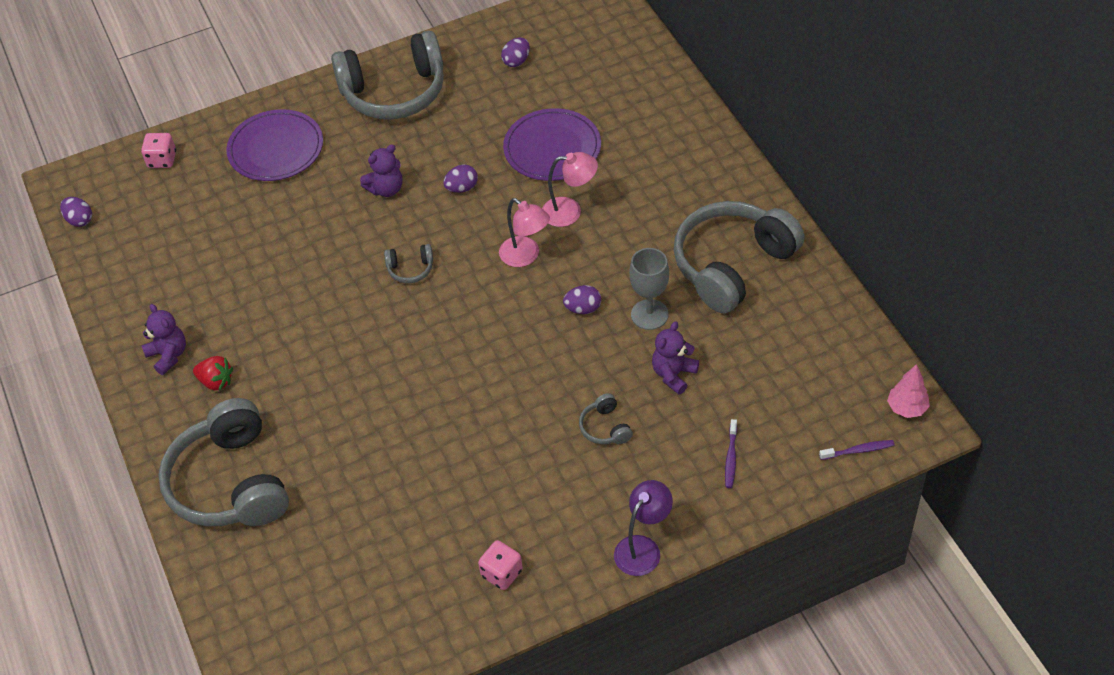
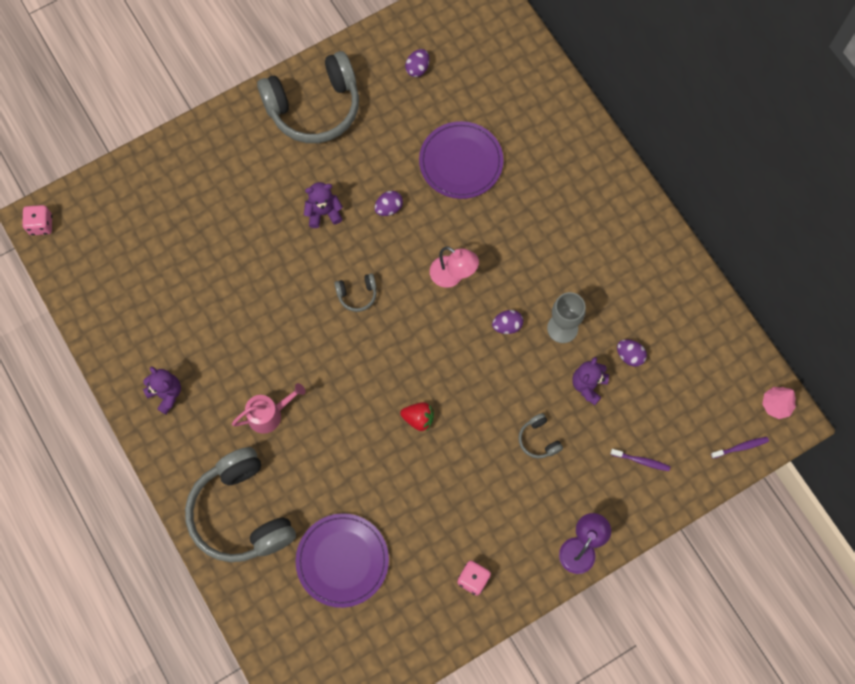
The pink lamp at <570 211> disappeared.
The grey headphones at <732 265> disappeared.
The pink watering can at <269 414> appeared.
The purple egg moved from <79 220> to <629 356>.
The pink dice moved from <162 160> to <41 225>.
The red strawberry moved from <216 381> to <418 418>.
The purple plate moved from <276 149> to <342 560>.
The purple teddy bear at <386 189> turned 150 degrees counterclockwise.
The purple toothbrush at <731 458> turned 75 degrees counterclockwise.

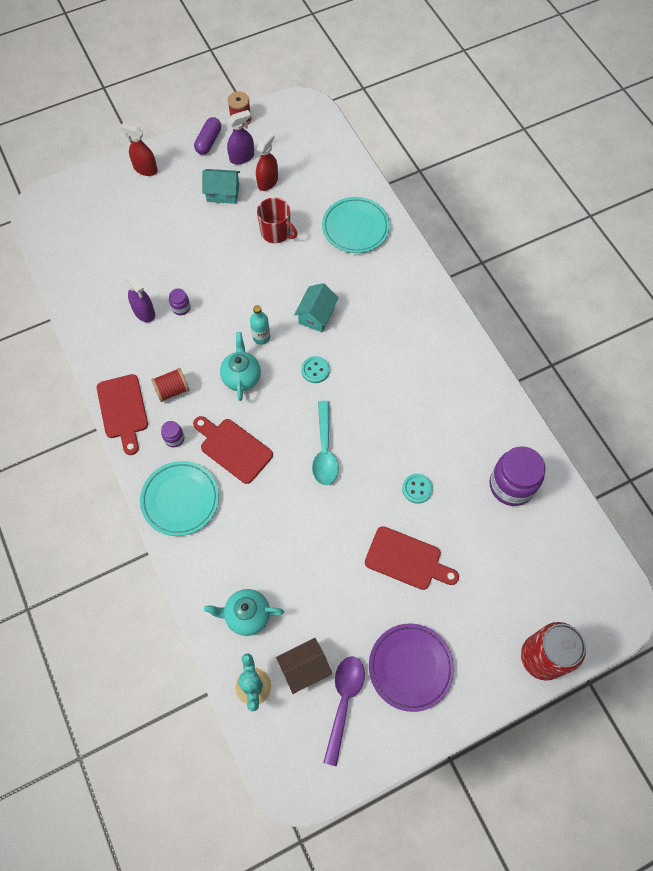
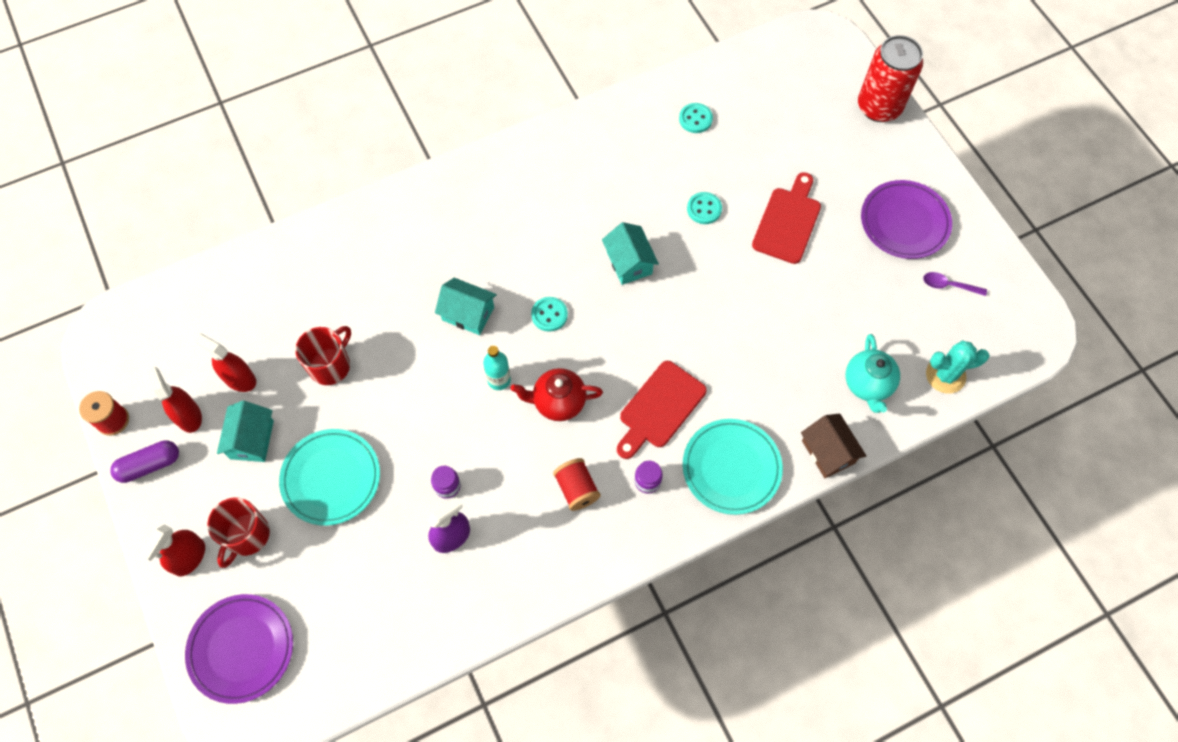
The red cutting board at <123 410> disappeared.
The turquoise spoon at <324 450> disappeared.
The purple plate at <241 649> appeared.
The red mug at <247 535> appeared.
The turquoise house at <629 262> appeared.
The brown house moved from <304 668> to <828 452>.
The turquoise plate moved from <355 228> to <331 478>.
The purple jar at <511 485> was replaced by the turquoise button at <695 119>.
The turquoise teapot at <241 377> became the red teapot at <558 402>.
The purple spray bottle at <242 157> became the red spray bottle at <188 416>.
The purple capsule at <208 141> turned 45 degrees counterclockwise.
The purple spoon at <343 702> changed to 0.57 times the size.

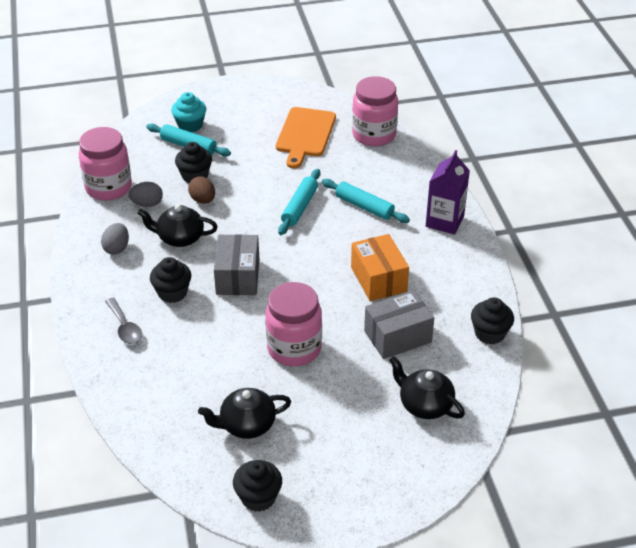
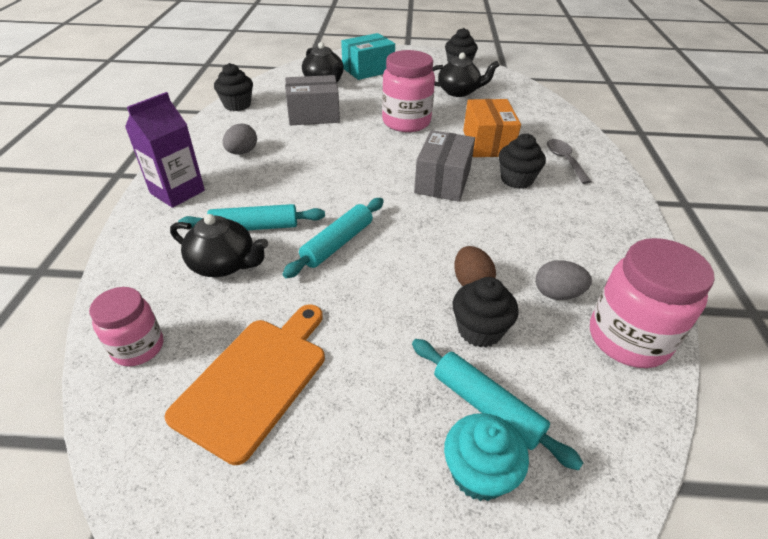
The turquoise box at <368 70> appeared.
The grey egg moved from <117 248> to <242 152>.
The black teapot moved from <179 238> to <224 264>.
The orange box moved from <378 279> to <487 143>.
The turquoise rolling pin at <364 207> turned 60 degrees counterclockwise.
The pink jar at <374 135> changed to 0.61 times the size.

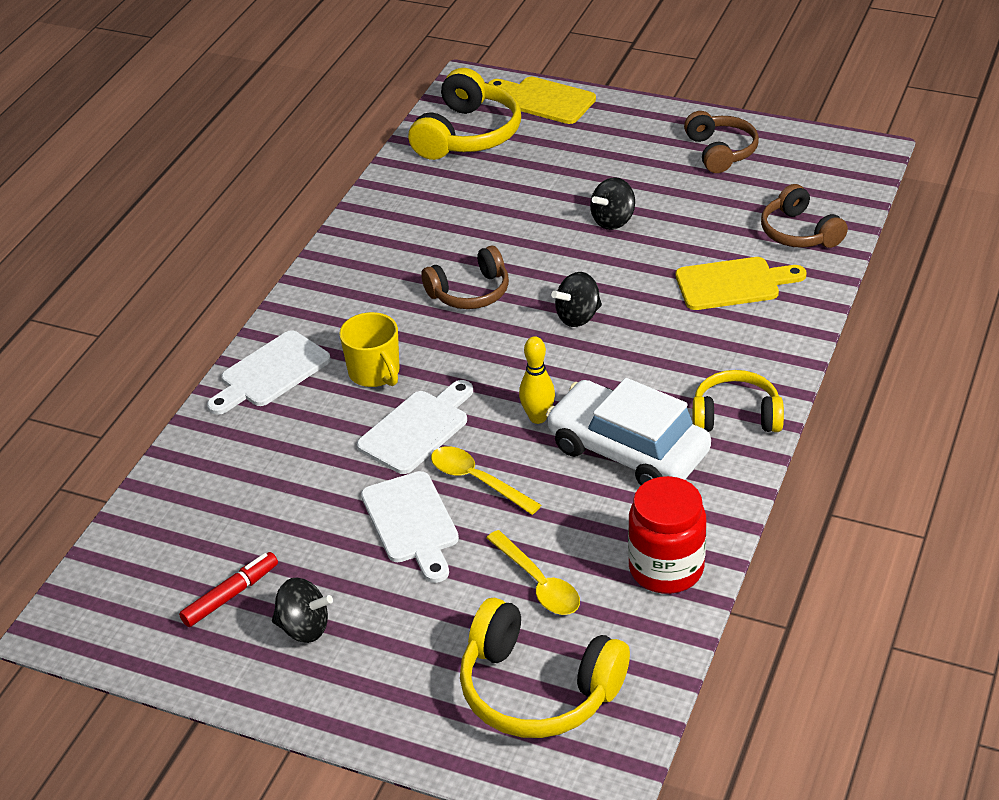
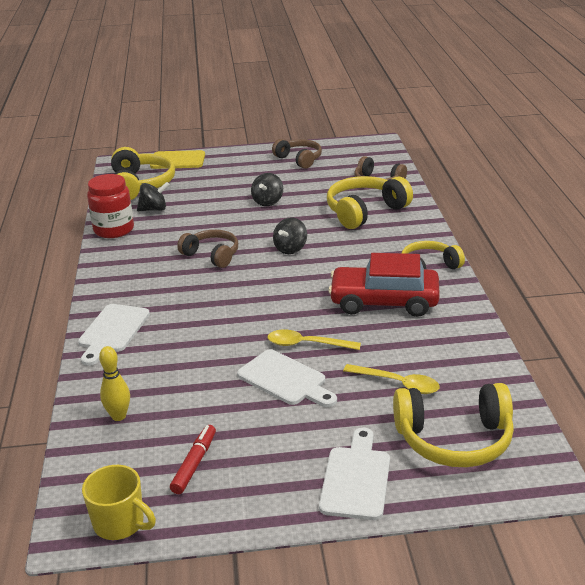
The black spinning top moved from <304 628> to <154 209>.
The yellow mug moved from <375 373> to <120 523>.
The white cutting board moved from <417 429> to <356 478>.
The yellow bowling pin moved from <538 417> to <119 416>.
The red jar moved from <666 568> to <114 230>.
The yellow cutting board at <733 284> was replaced by the yellow headphones at <365 211>.
The white car at <628 450> became the red car at <384 301>.
The brown headphones at <470 292> turned 90 degrees counterclockwise.

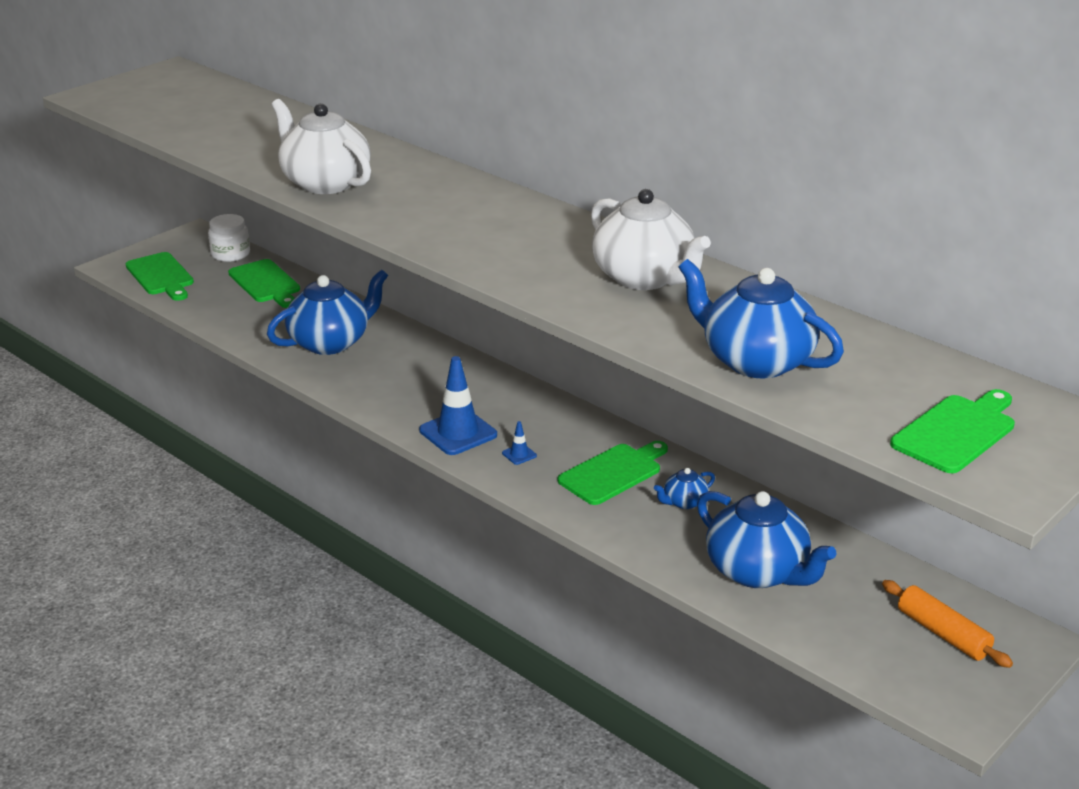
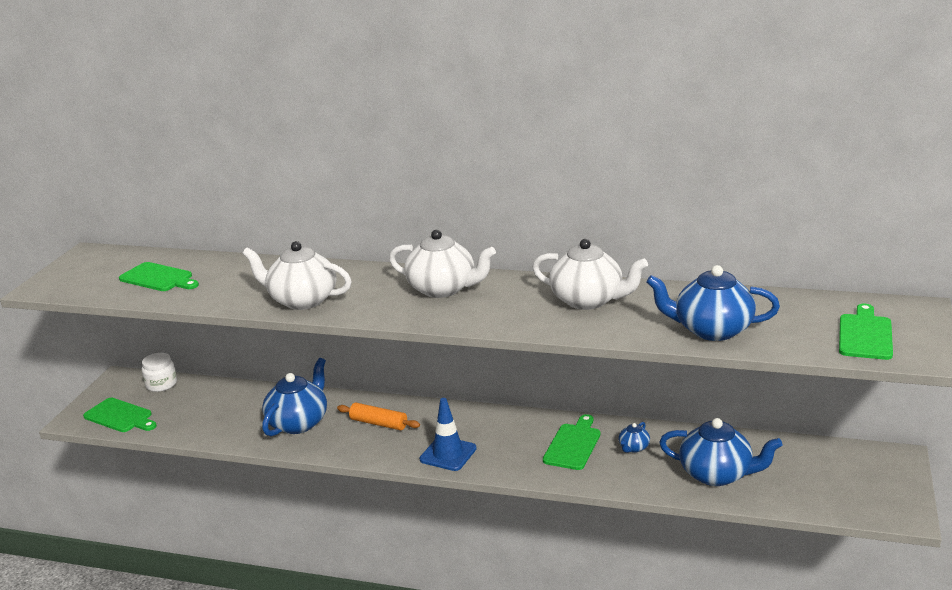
The blue traffic cone at <519 454> disappeared.
The white teapot at <443 289> appeared.
The green cutting board moved from <266 283> to <158 278>.
The orange rolling pin moved from <943 633> to <378 423>.

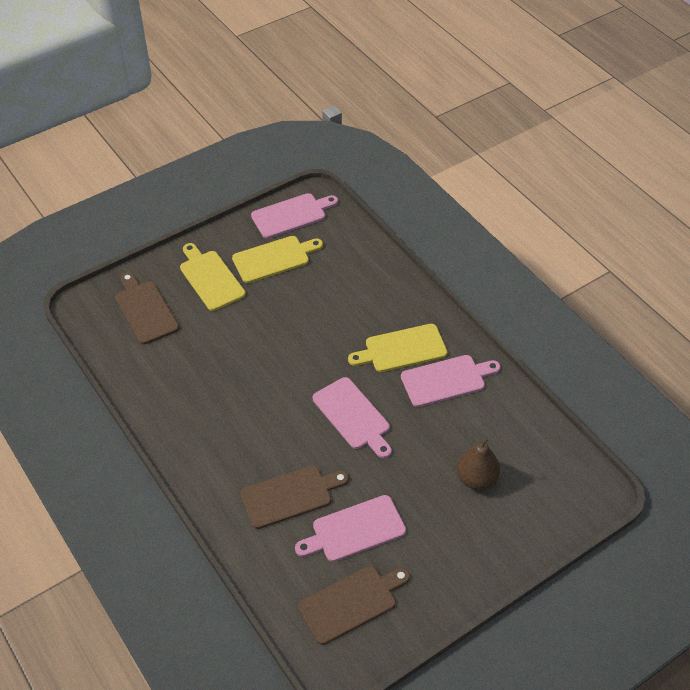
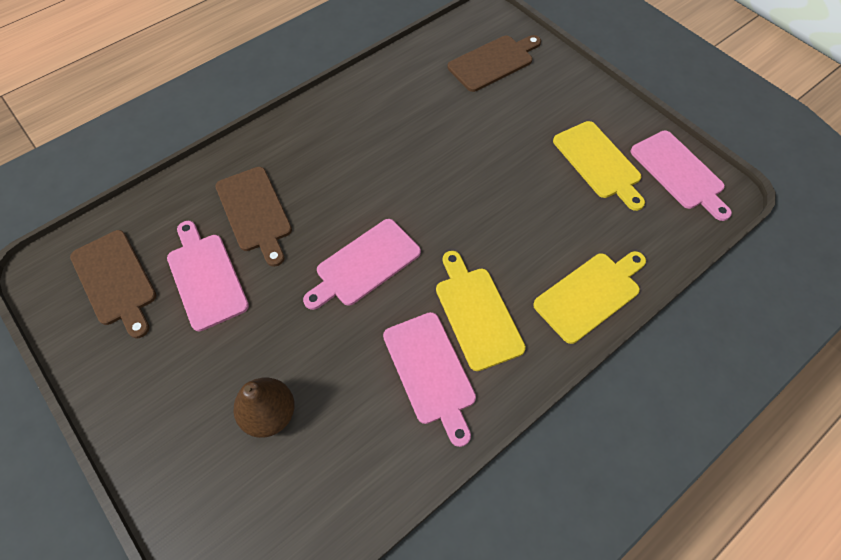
The yellow cutting board moved from <210 278> to <590 294>.

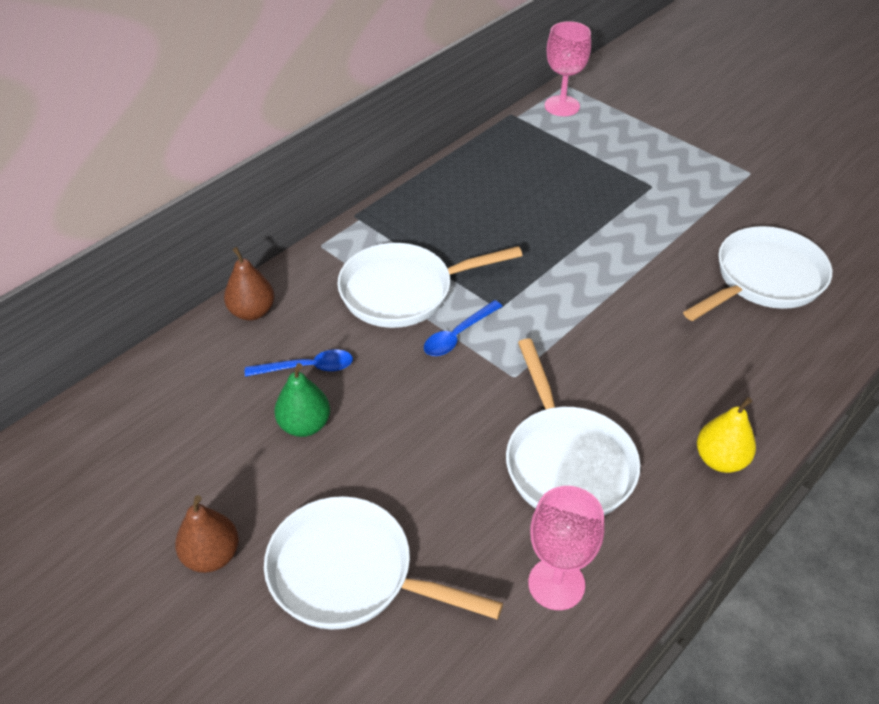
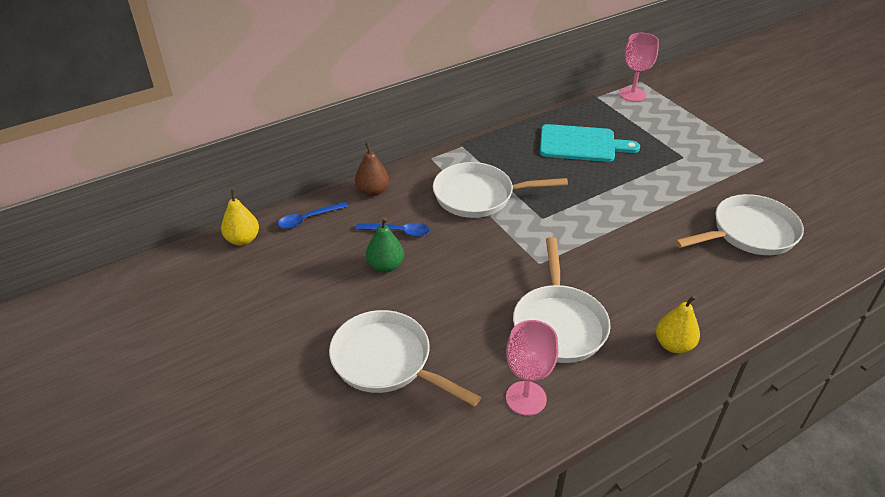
The brown pear at <212 555> disappeared.
The yellow pear at <243 239> appeared.
The turquoise cutting board at <581 144> appeared.
The blue spoon moved from <458 335> to <308 219>.

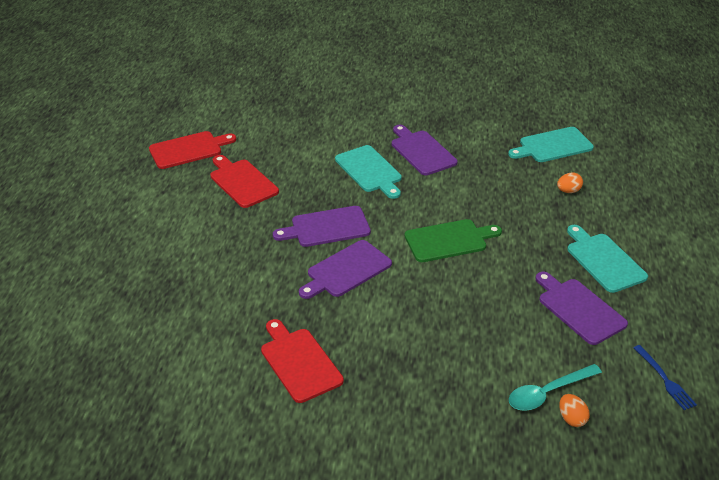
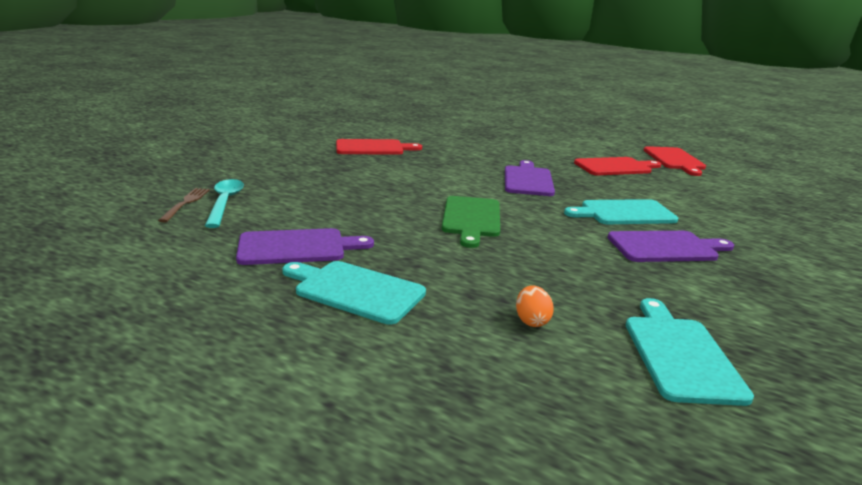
The purple cutting board at <346 270> disappeared.
The blue fork at <665 380> disappeared.
The orange egg at <571 419> was replaced by the brown fork at <186 203>.
The turquoise cutting board at <604 260> turned 150 degrees counterclockwise.

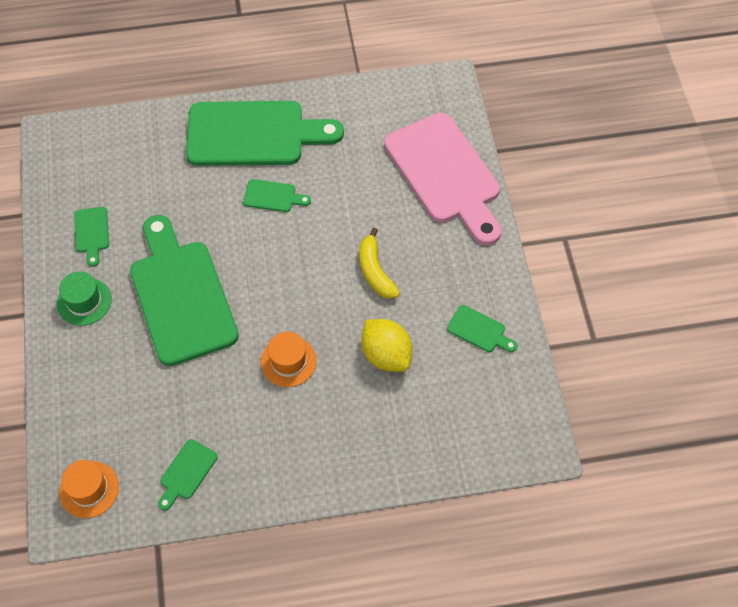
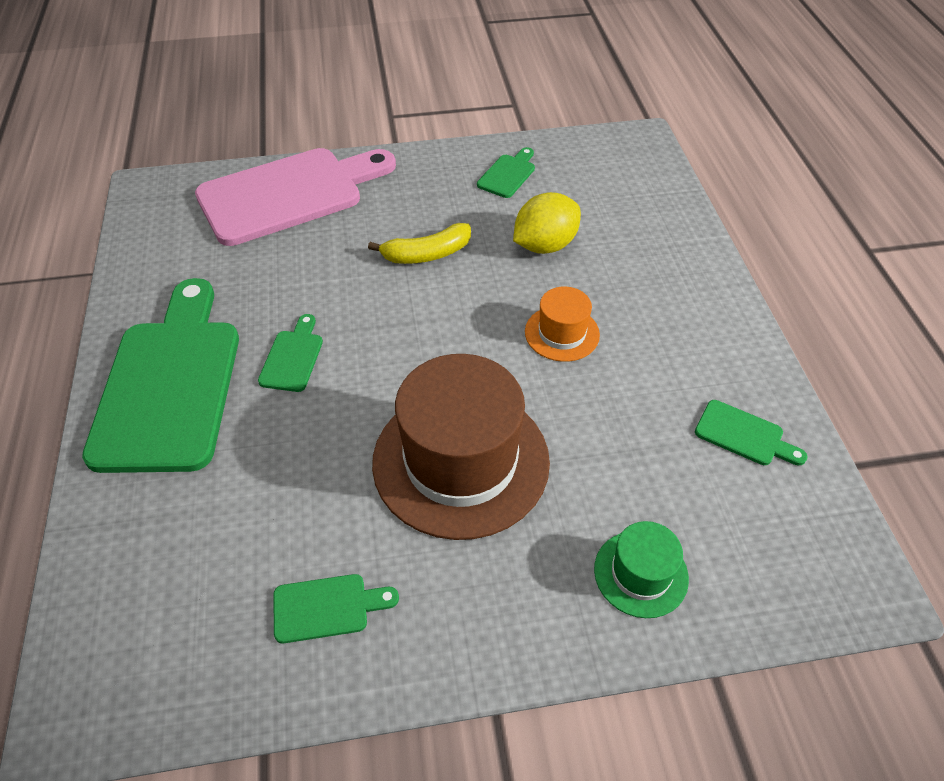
The orange hat at <89 489> disappeared.
The green hat moved from <84 301> to <641 573>.
The green cutting board at <181 296> was replaced by the brown hat at <461 461>.

